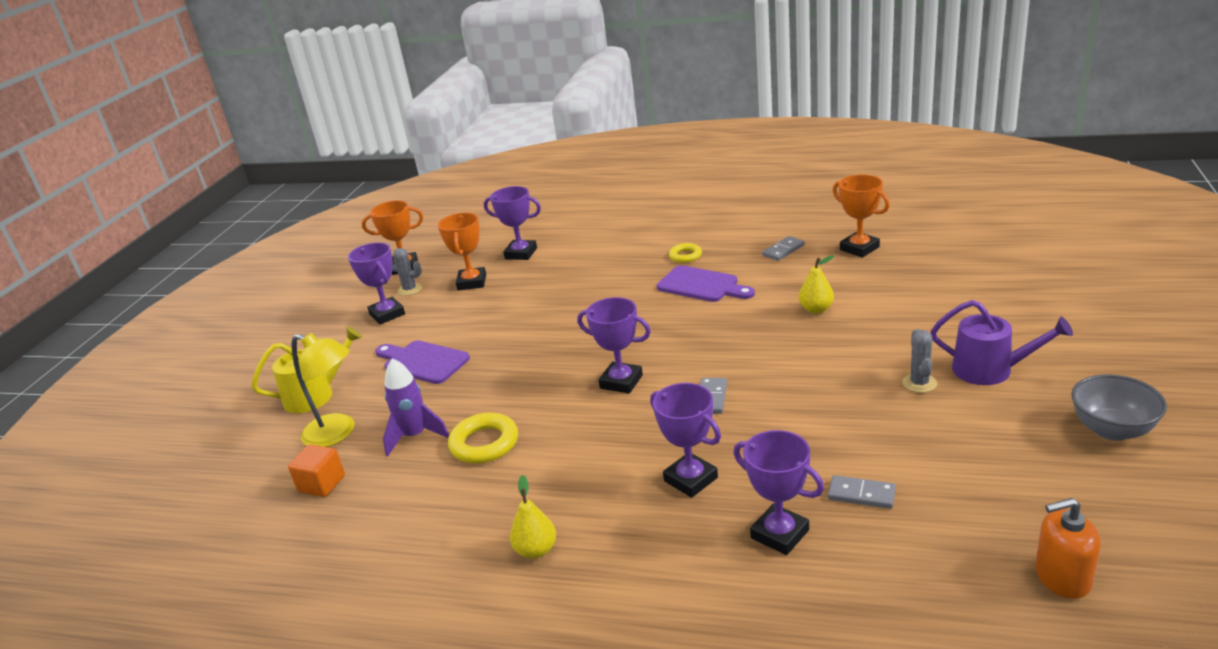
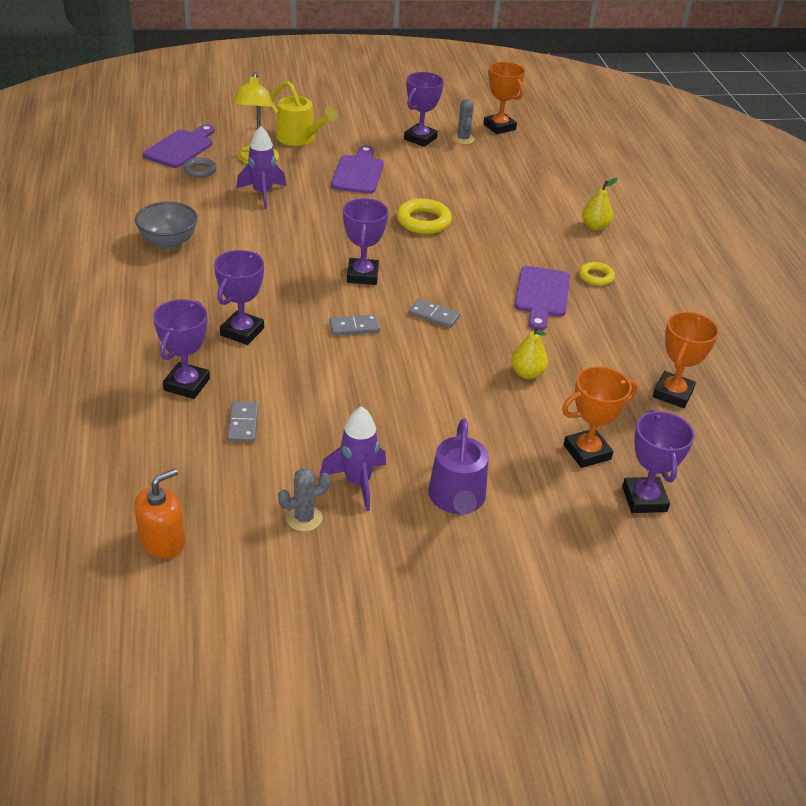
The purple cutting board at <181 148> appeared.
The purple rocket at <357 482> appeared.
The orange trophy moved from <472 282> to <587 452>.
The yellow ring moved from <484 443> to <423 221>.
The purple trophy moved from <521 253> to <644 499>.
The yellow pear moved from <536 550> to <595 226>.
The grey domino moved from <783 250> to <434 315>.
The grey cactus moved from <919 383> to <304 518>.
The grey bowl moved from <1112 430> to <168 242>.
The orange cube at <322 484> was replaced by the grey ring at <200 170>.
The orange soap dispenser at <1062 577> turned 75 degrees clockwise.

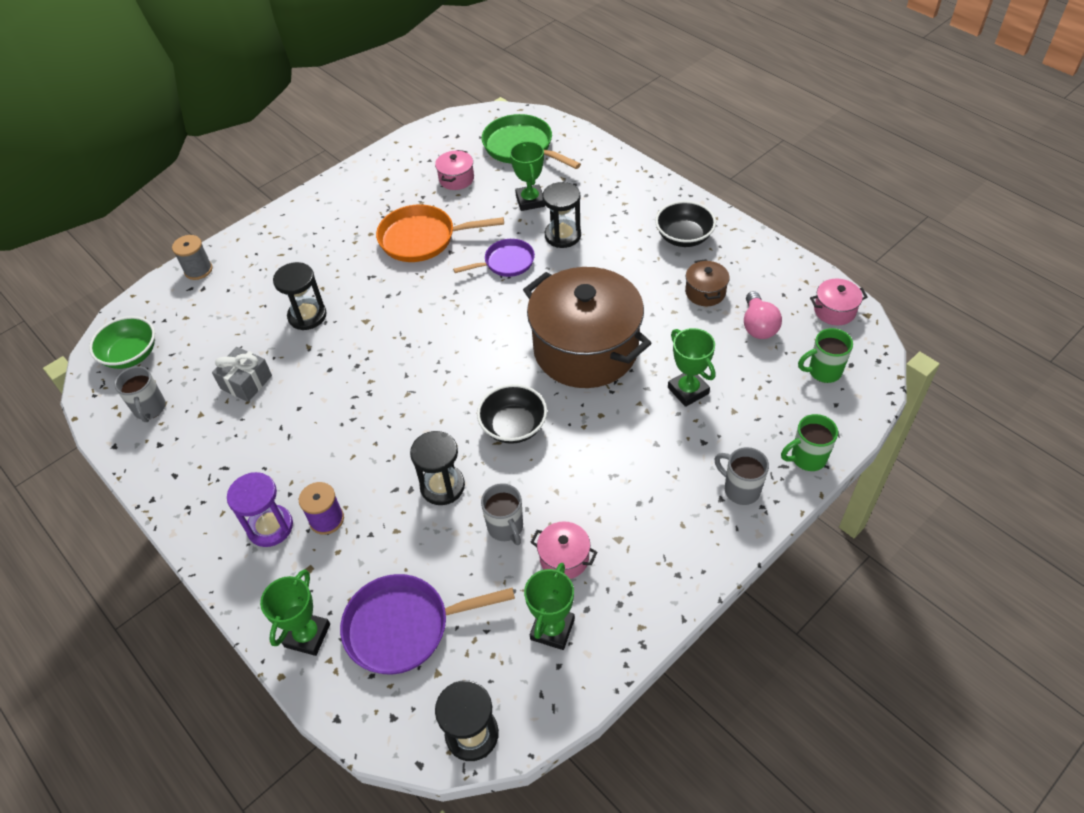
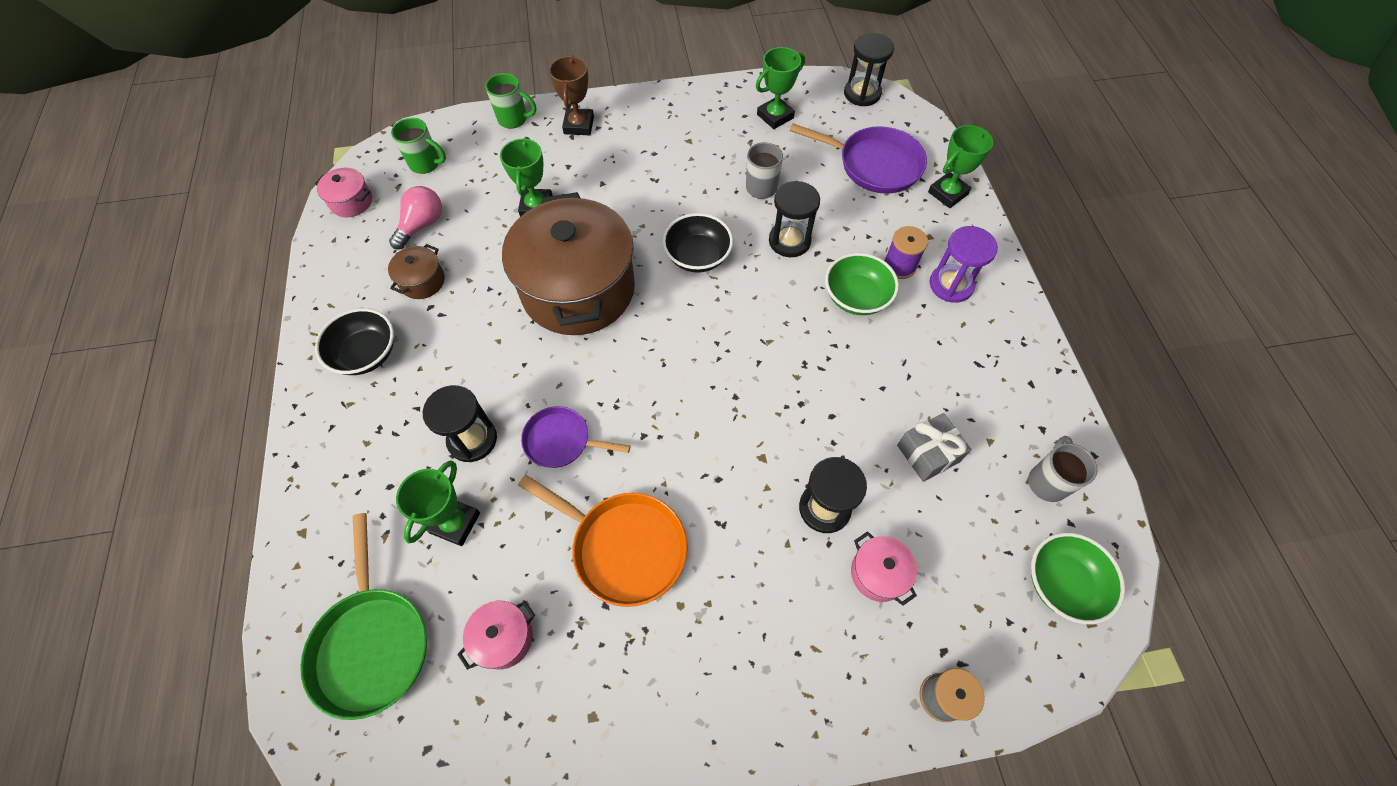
The green bowl at <856 297> appeared.
The pink pot moved from <564 558> to <878 573>.
The grey mug at <740 489> was replaced by the brown trophy at <579 125>.

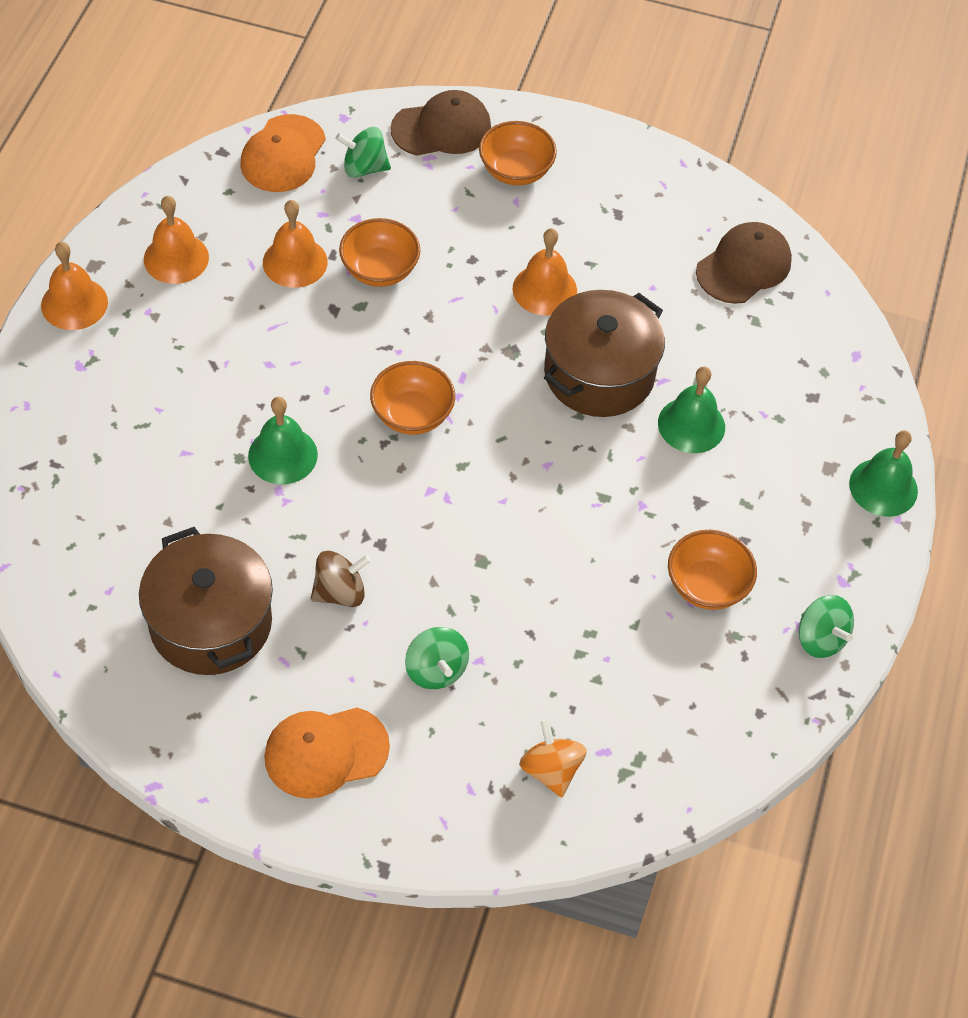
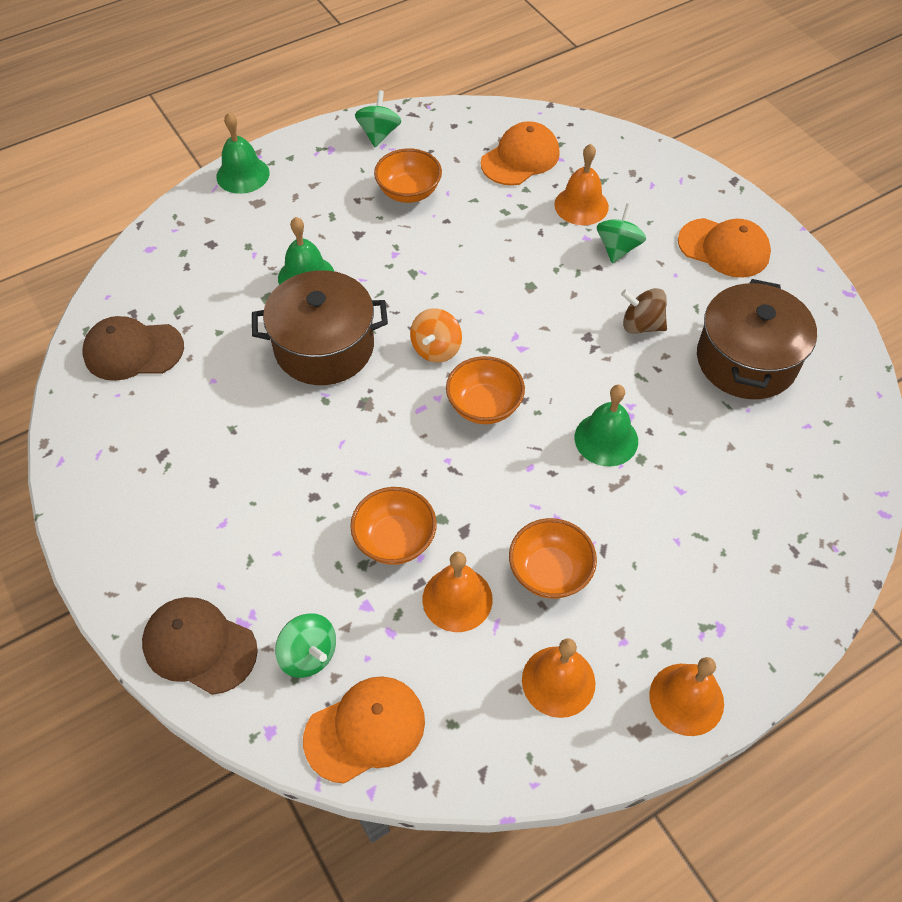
The orange cap at <520 158> appeared.
The orange bowl moved from <516 171> to <549 572>.
The orange bell moved from <544 289> to <581 205>.
The orange spinning top moved from <551 770> to <436 349>.

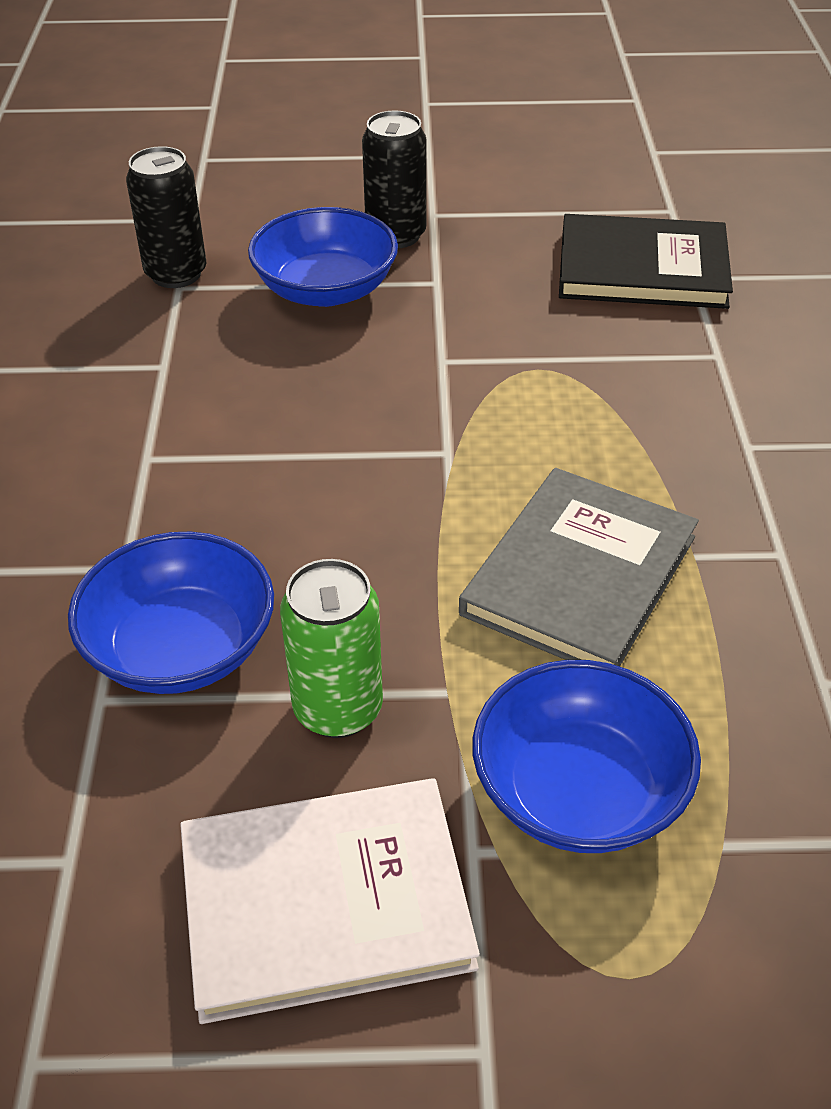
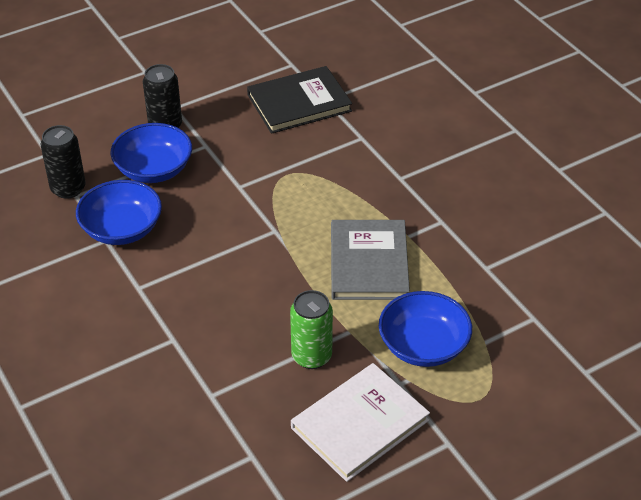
The blue bowl moved from <181 648> to <122 229>.

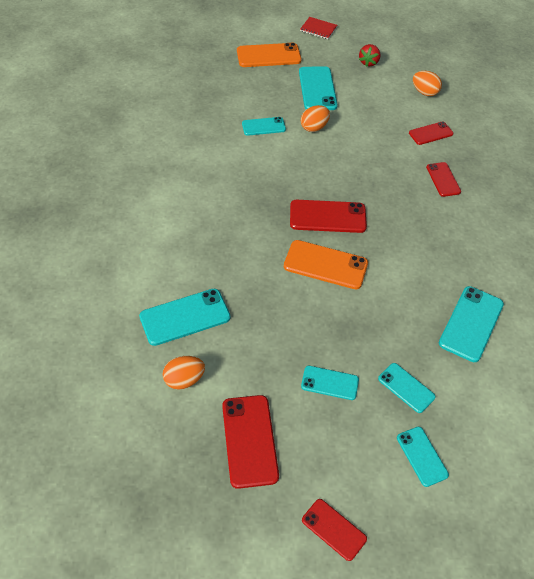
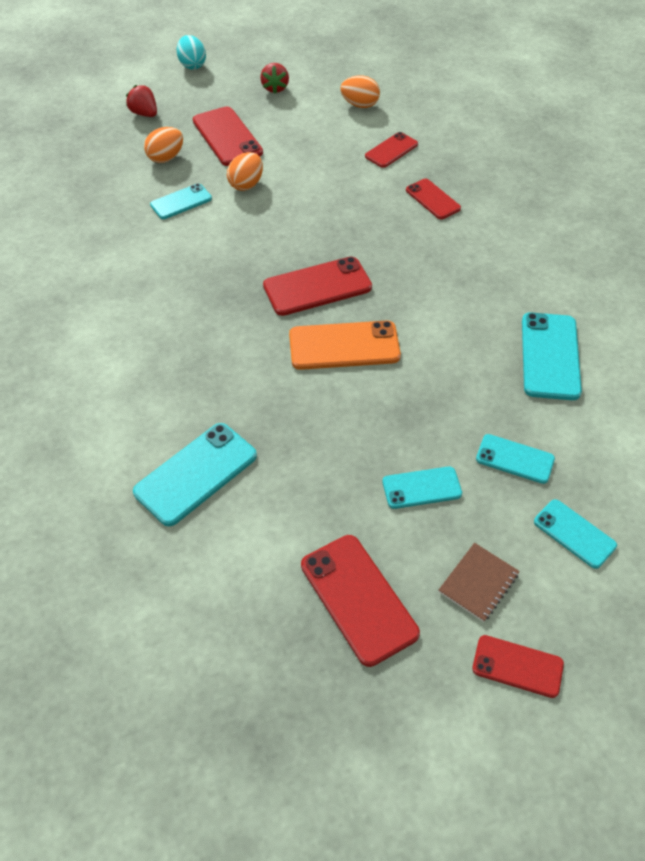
The brown notebook at <478 583> appeared.
The orange egg moved from <184 380> to <166 158>.
The orange phone at <268 56> was replaced by the red strawberry at <144 114>.
The red notebook at <318 29> was replaced by the turquoise egg at <192 65>.
The turquoise phone at <317 89> became the red phone at <227 137>.

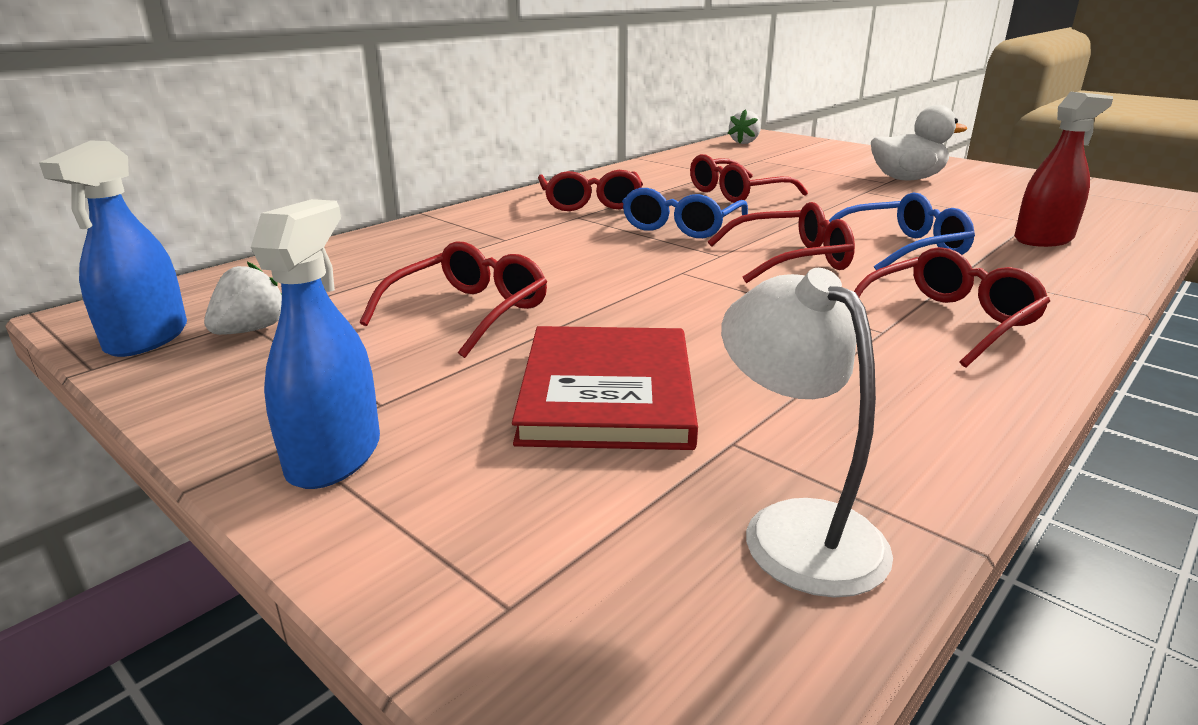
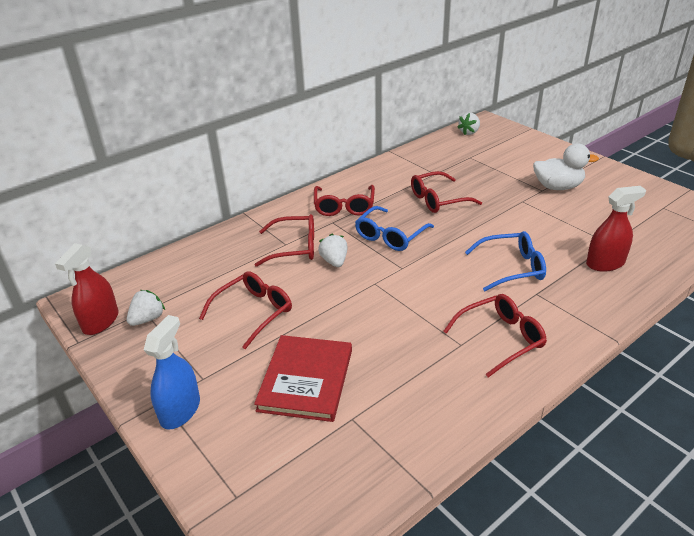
The white lamp at <795 528> disappeared.
The white strawberry at <334 261> appeared.
The red glasses moved from <791 259> to <294 247>.
The blue spray bottle at <147 338> became the red spray bottle at <101 321>.

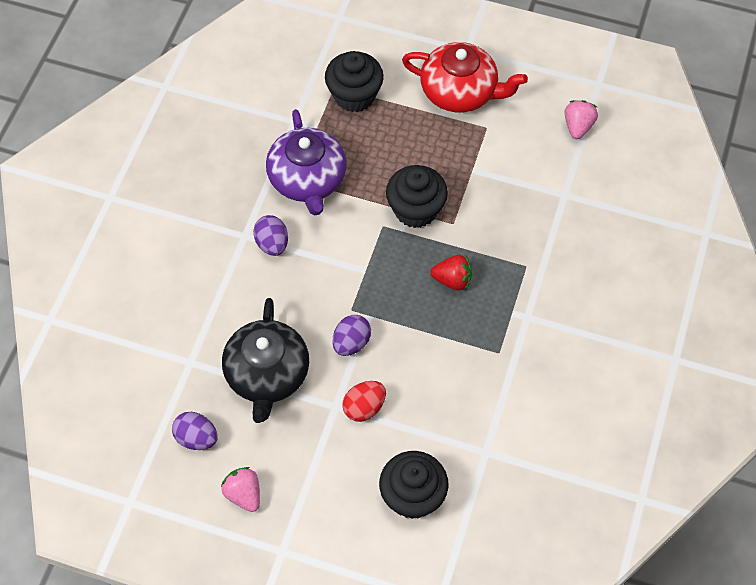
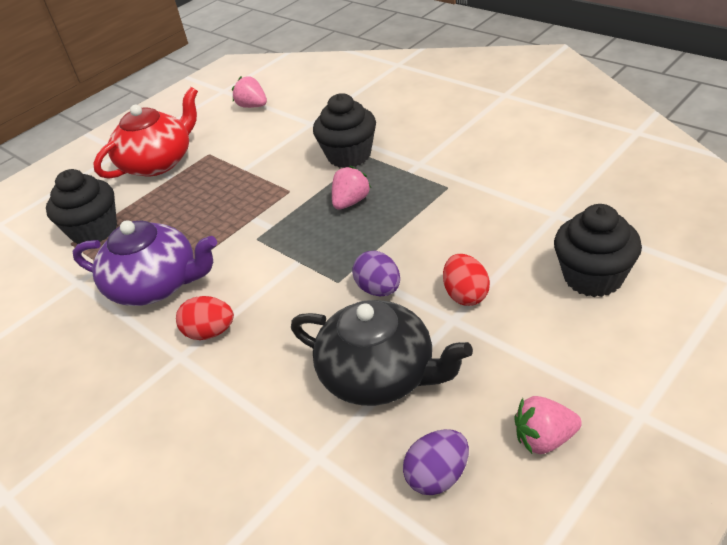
The black cupcake moved from <415 210> to <349 155>.
The purple egg at <272 244> became the red egg at <210 332>.
The red strawberry at <452 280> became the pink strawberry at <351 202>.

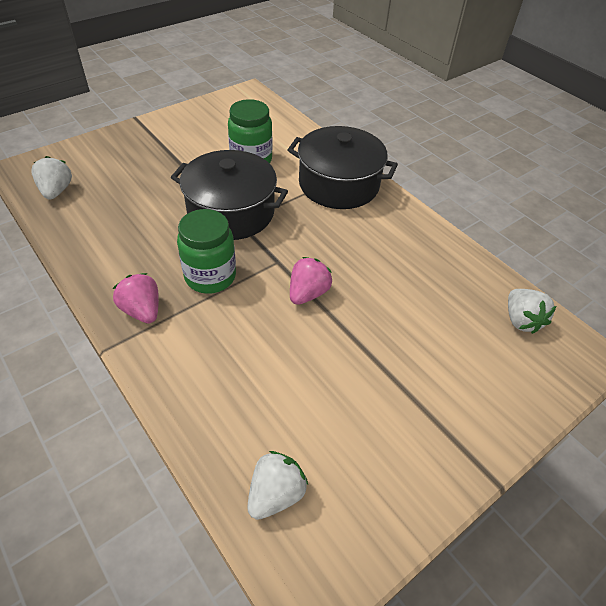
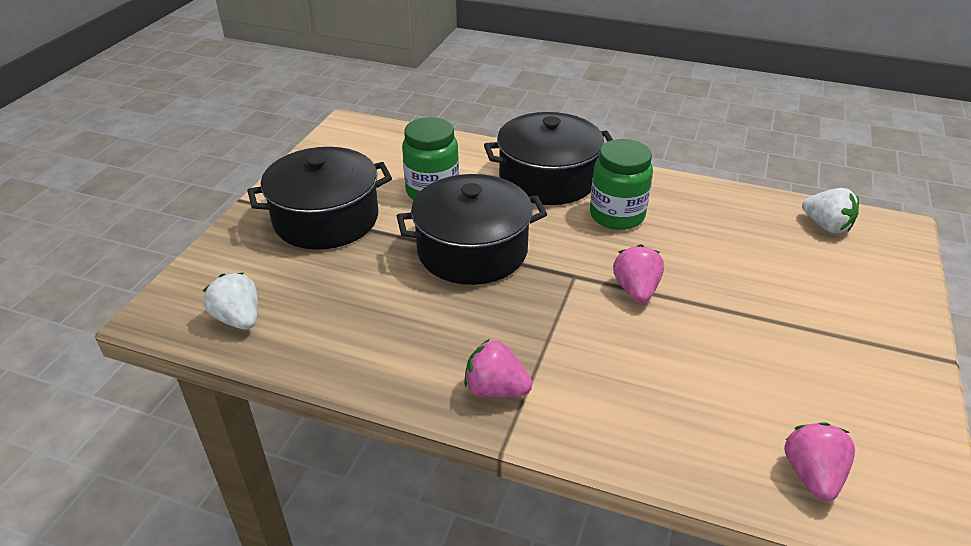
The black pot at <326 219> appeared.
The green jar moved from <210 276> to <617 215>.
The white strawberry at <276 494> became the pink strawberry at <812 475>.

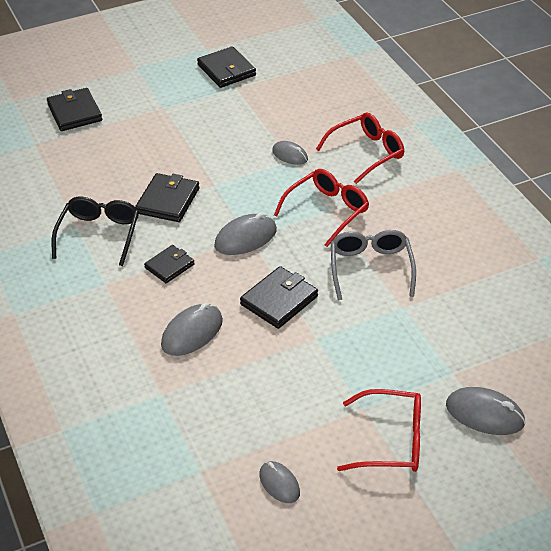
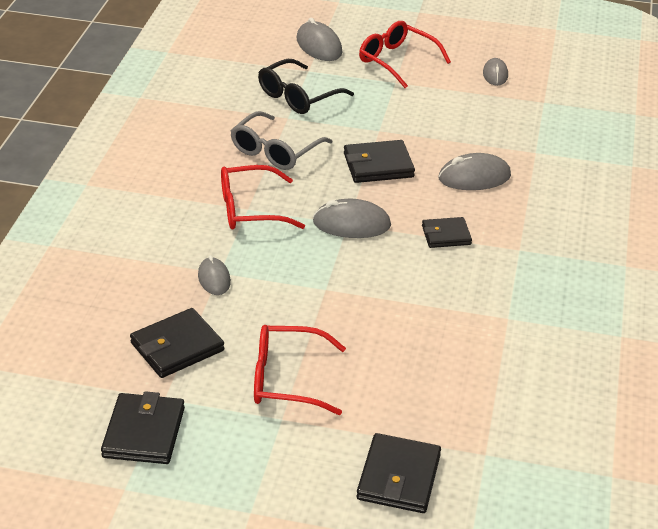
The black glasses moved from <99 234> to <298 97>.
The black wallet moved from <168 201> to <177 347>.
The red glasses moved from <367 153> to <287 379>.

